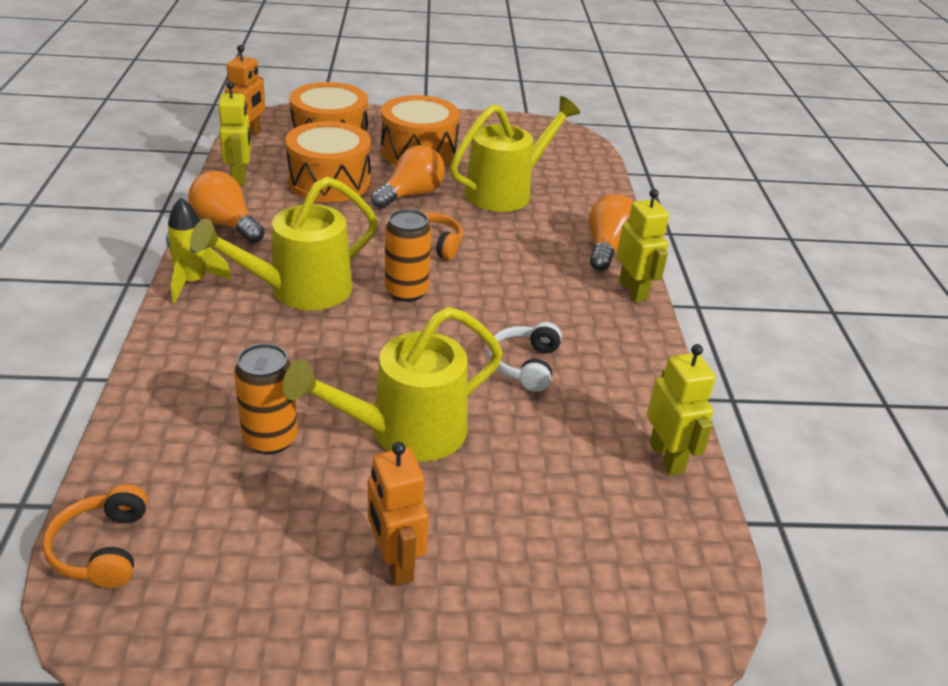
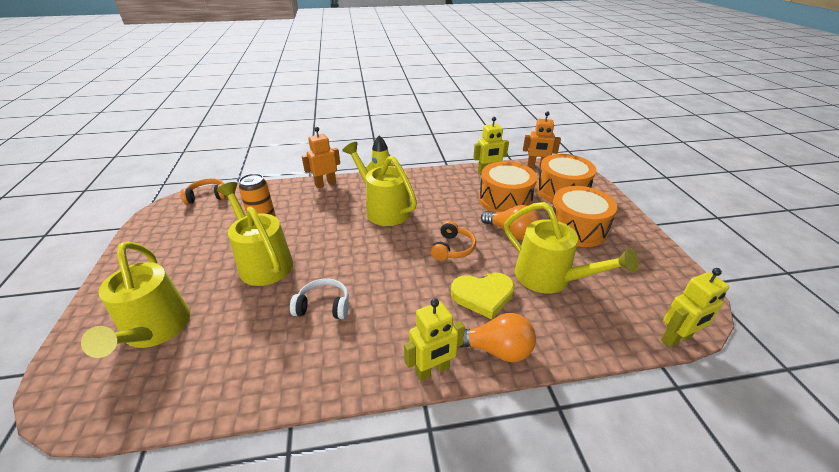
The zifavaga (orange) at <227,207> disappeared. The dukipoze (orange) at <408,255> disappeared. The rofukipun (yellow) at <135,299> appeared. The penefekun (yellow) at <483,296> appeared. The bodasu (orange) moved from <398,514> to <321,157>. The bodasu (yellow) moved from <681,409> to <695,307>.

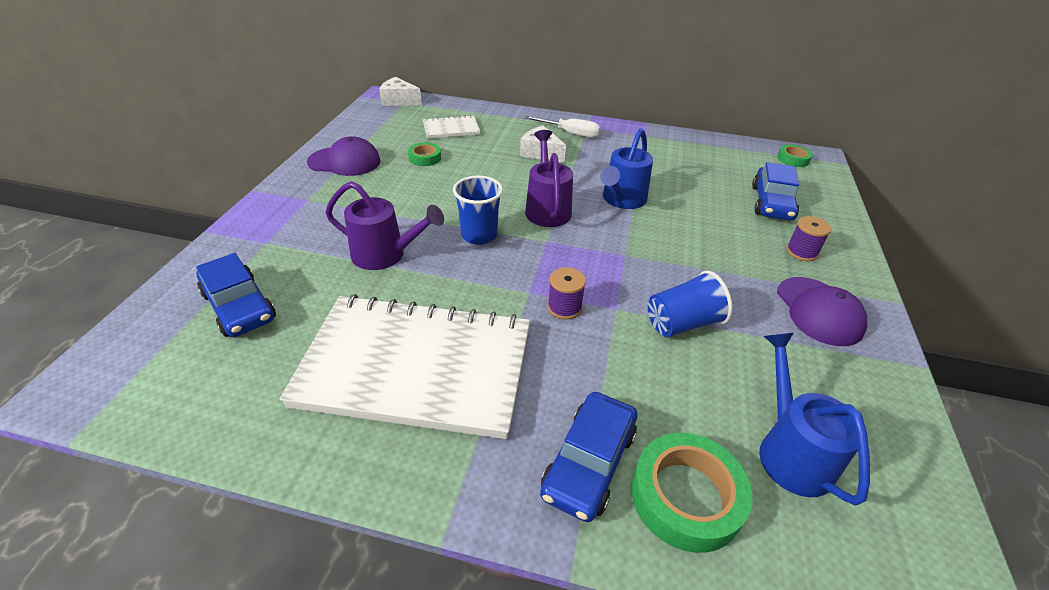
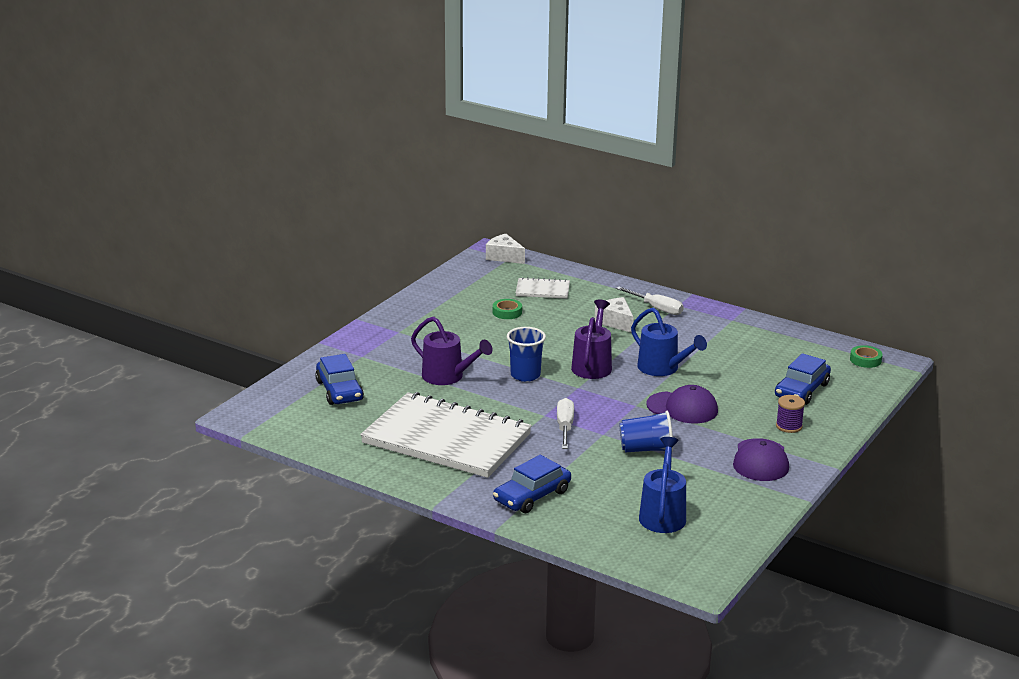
The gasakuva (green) at <692,493> disappeared. The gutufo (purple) moved from <344,156> to <682,404>. The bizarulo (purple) at <566,293> was replaced by the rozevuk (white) at <565,423>. The rofukipun (blue) at <626,168> turned 90 degrees counterclockwise.

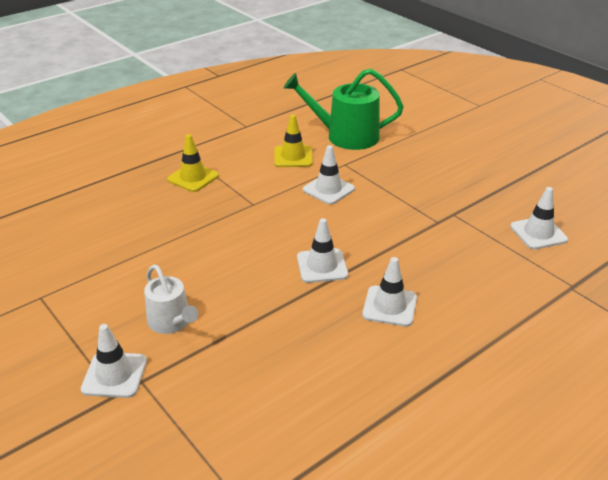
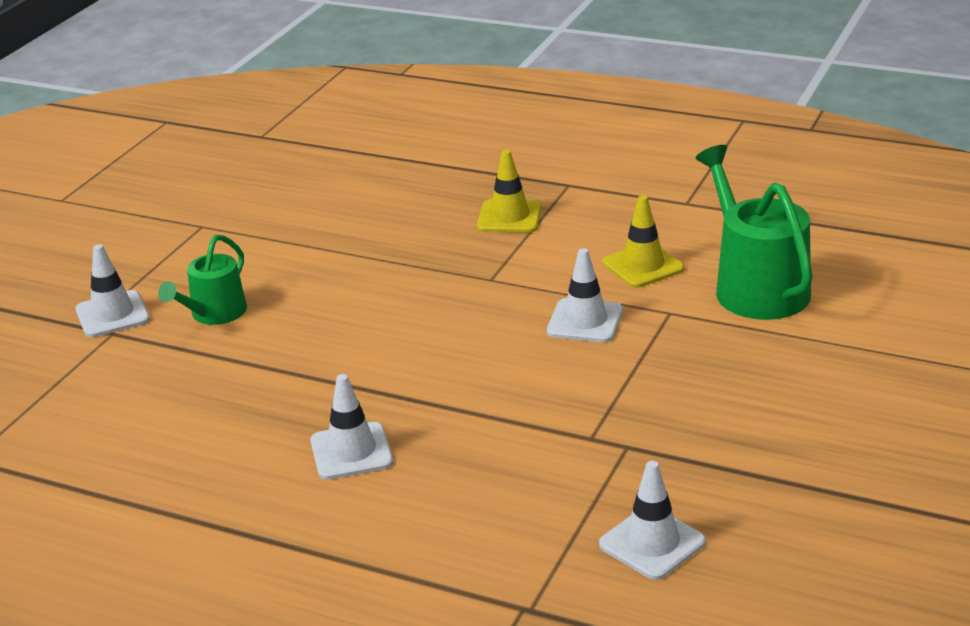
The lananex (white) at <322,250> disappeared. The rofukipun (white) at <171,299> became the rofukipun (green) at <202,280>.

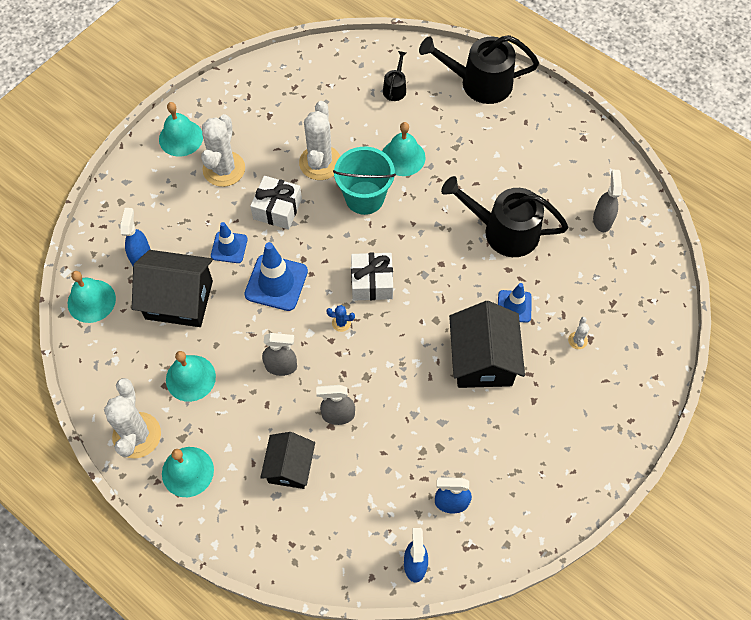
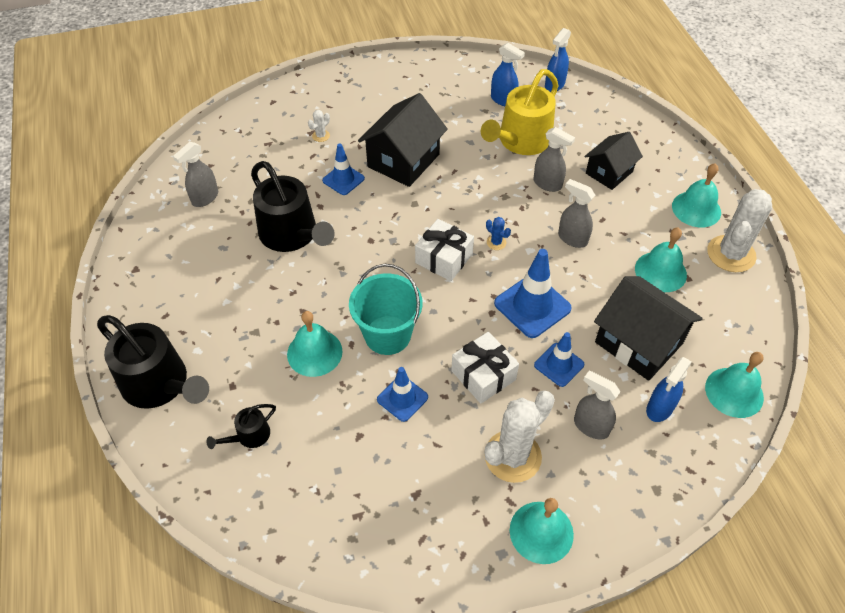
The rofukipun (yellow) at <520,112> appeared. The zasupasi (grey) at <597,405> appeared. The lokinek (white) at <319,140> was replaced by the lananex (blue) at <402,394>.

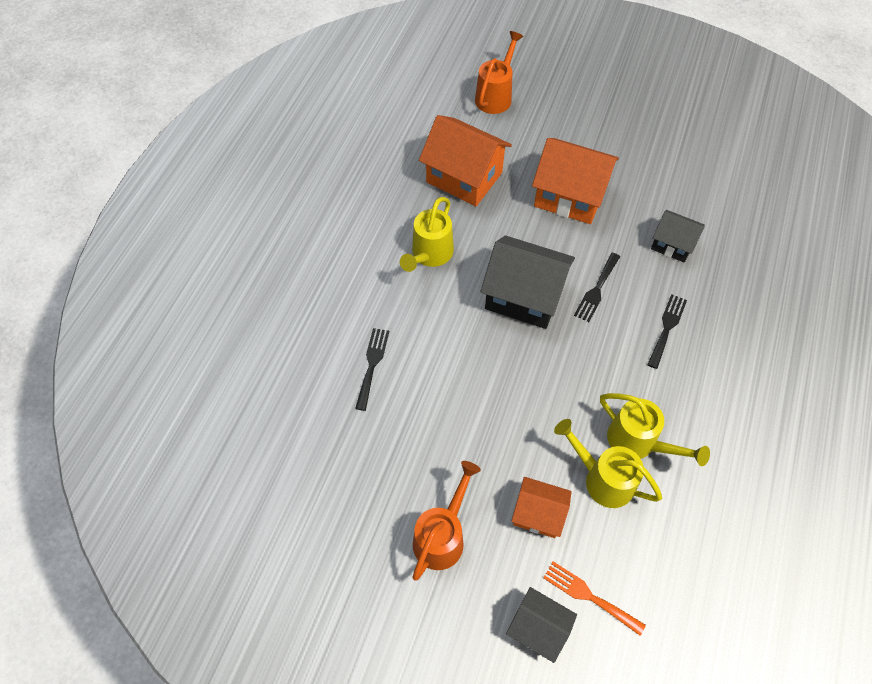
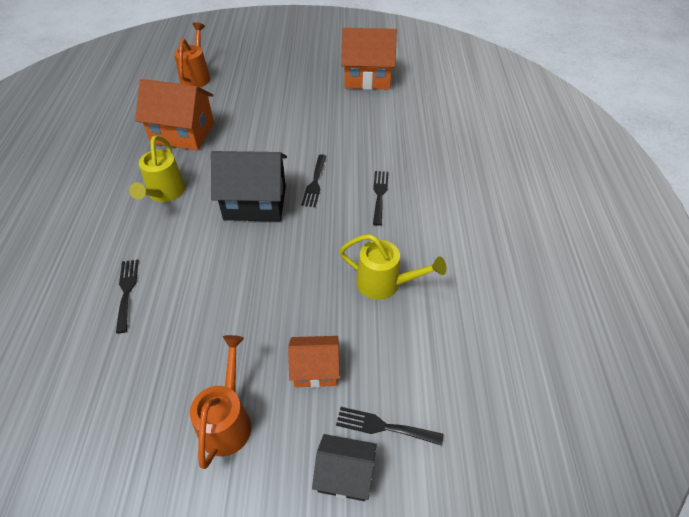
The rofukipun (yellow) at <608,463> disappeared. The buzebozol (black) at <678,236> disappeared. The buzebozol (orange) moved from <575,181> to <369,59>. The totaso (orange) at <594,598> became the totaso (black) at <390,426>.

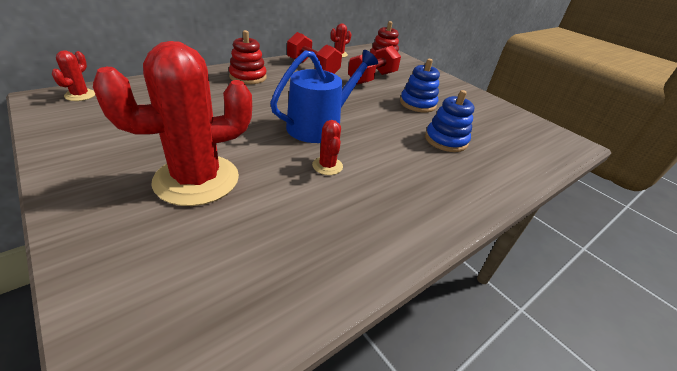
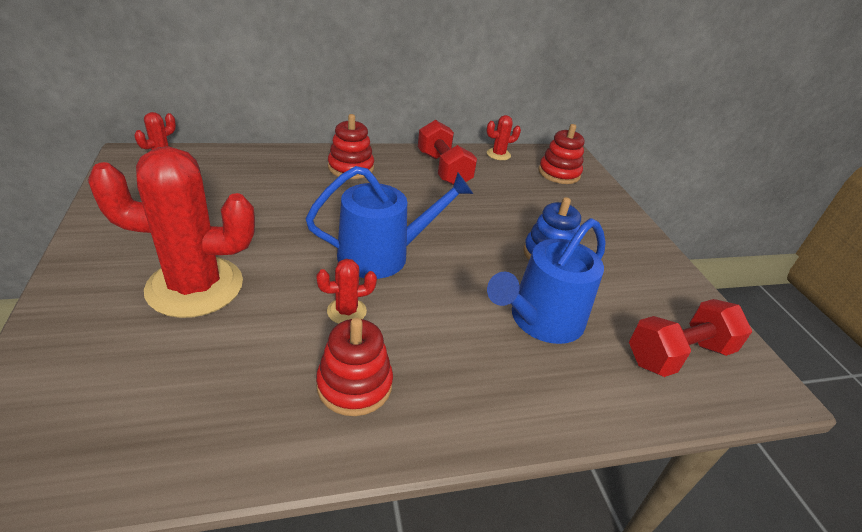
The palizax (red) at <354,367> appeared. The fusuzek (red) moved from <374,65> to <690,338>. The palizax (blue) at <449,121> was replaced by the rofukipun (blue) at <546,281>. The lokinek (red) at <327,147> turned 60 degrees clockwise.

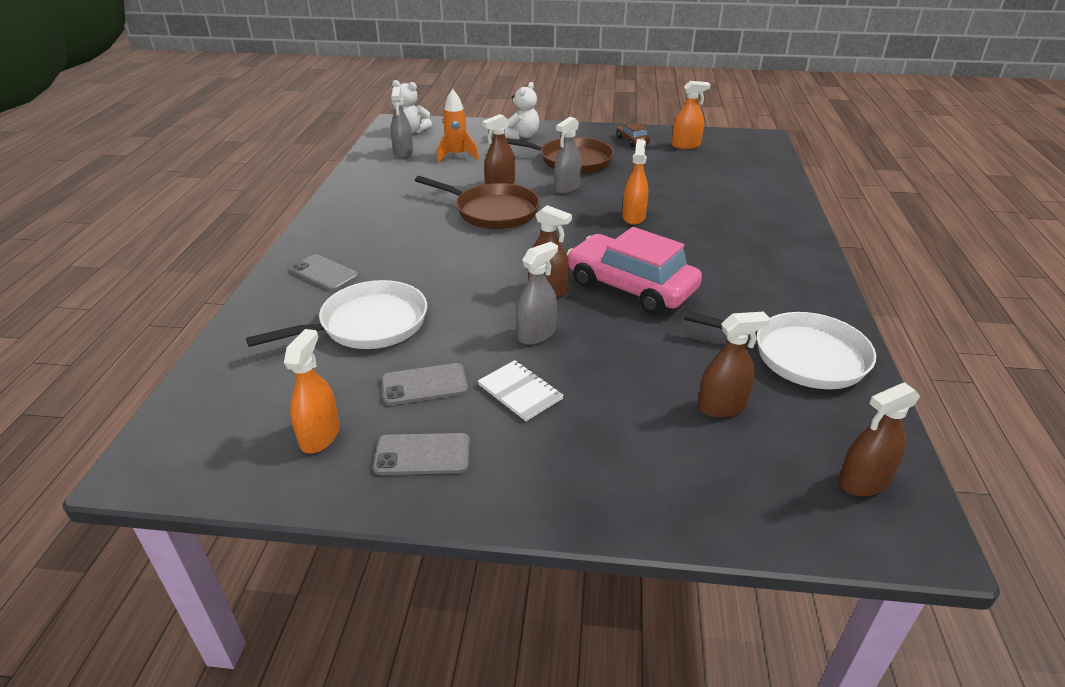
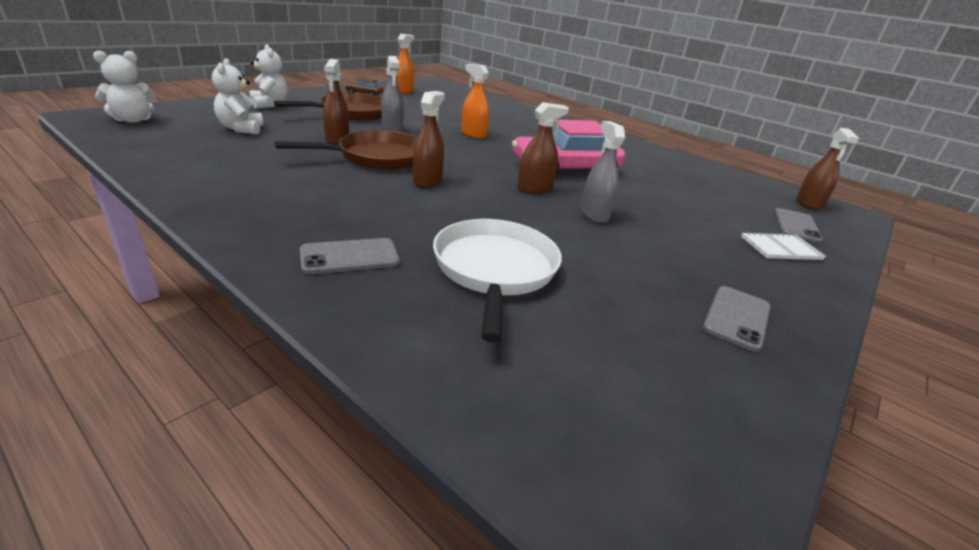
The zasupasi (orange) at <312,391> disappeared. The zasupasi (grey) at <402,123> disappeared. The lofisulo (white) at <780,350> disappeared. The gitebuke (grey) moved from <425,384> to <798,225>. The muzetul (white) moved from <521,390> to <783,246>. The zasupasi (brown) moved from <734,365> to <429,139>. The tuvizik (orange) at <458,125> was replaced by the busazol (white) at <237,96>.

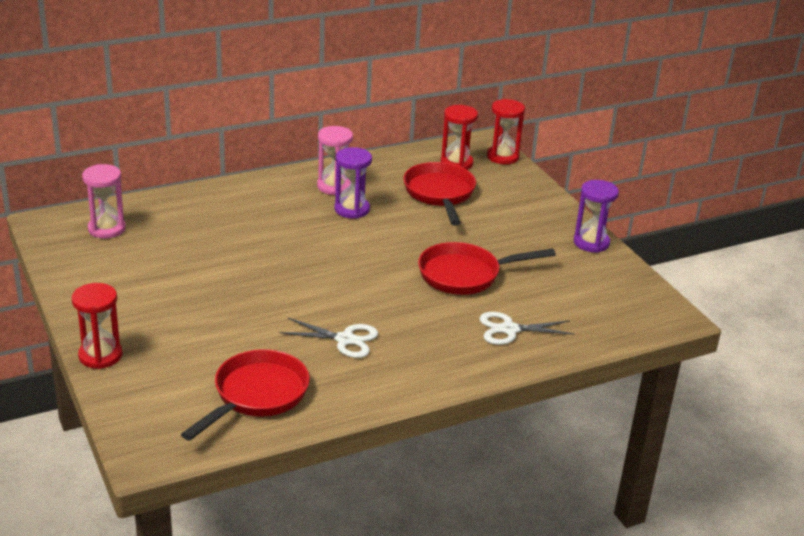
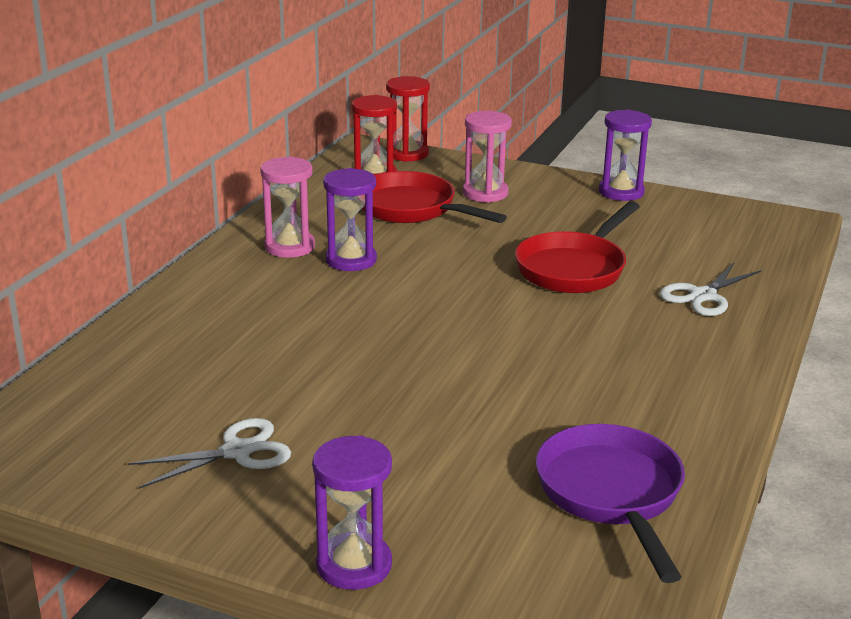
The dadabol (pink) moved from <104,201> to <487,157>. The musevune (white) moved from <329,338> to <209,453>. The dadabol (red) at <97,326> became the dadabol (purple) at <352,512>. The lofisulo (red) at <245,395> became the lofisulo (purple) at <610,503>.

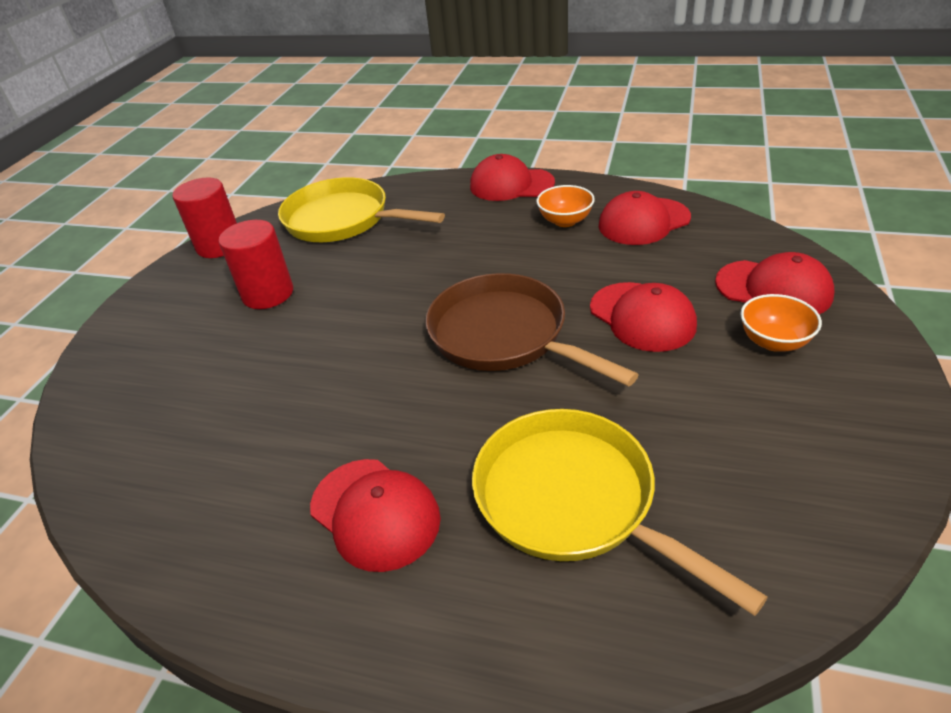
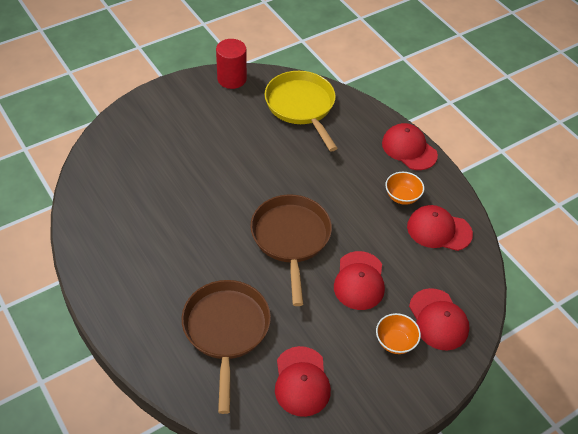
The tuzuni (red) at <256,264> disappeared. The gutufo (red) moved from <375,515> to <303,381>. The lofisulo (yellow) at <620,512> became the lofisulo (brown) at <226,347>.

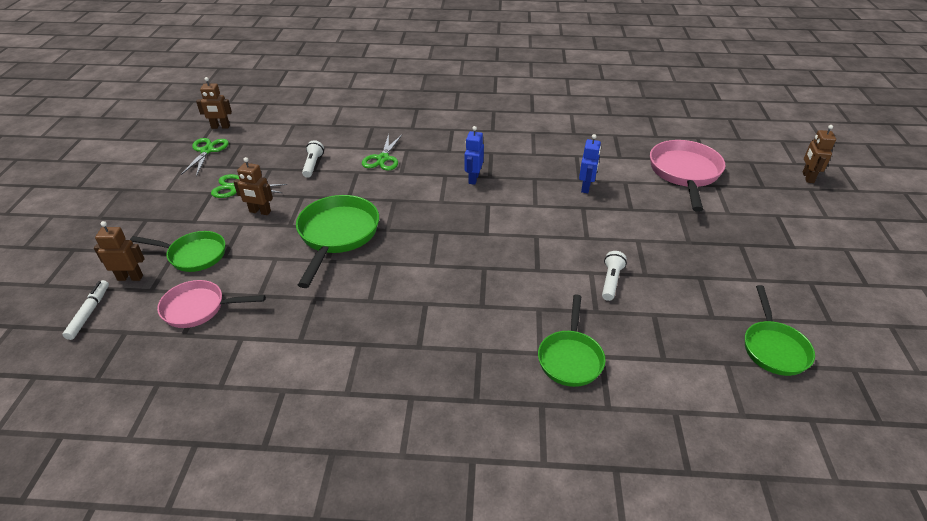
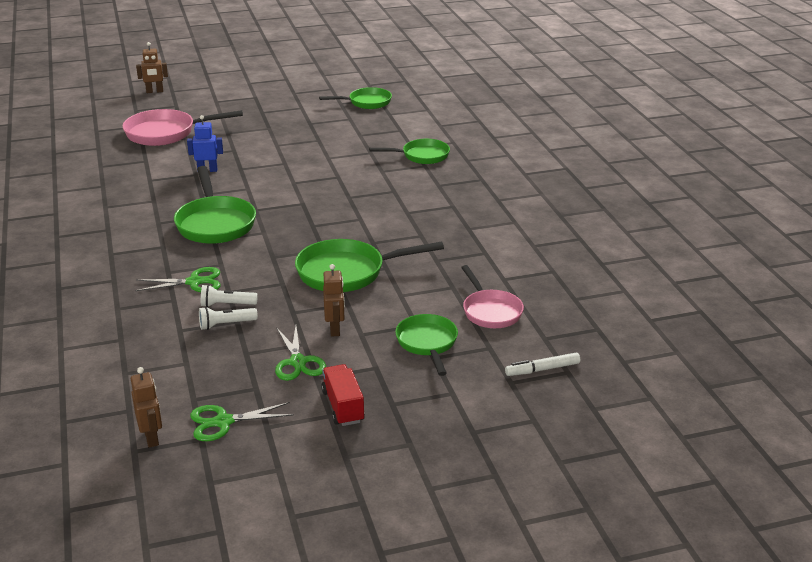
The bodasu (brown) at <119,251> disappeared. The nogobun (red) at <343,395> appeared. The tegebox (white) moved from <614,276> to <229,295>. The bodasu (blue) at <474,155> was replaced by the lofisulo (green) at <215,205>.

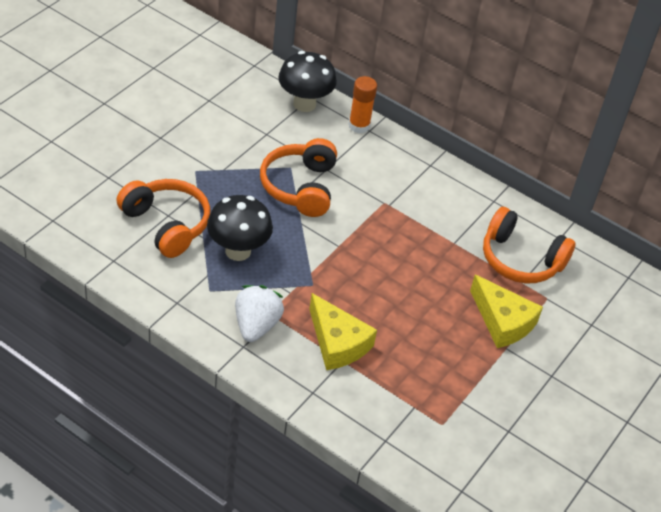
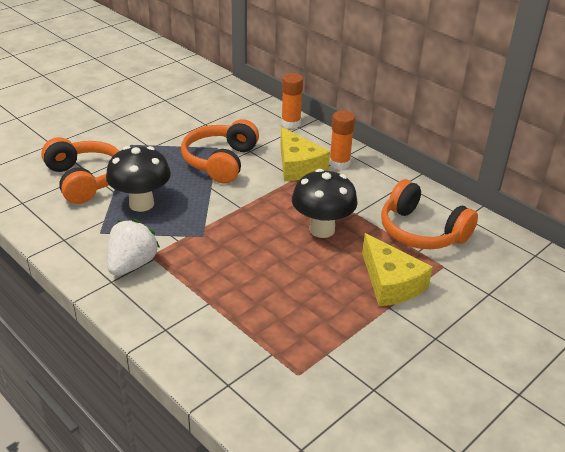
The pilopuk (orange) at <342,140> appeared. The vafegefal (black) moved from <307,81> to <325,203>. The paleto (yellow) moved from <343,331> to <305,154>.

